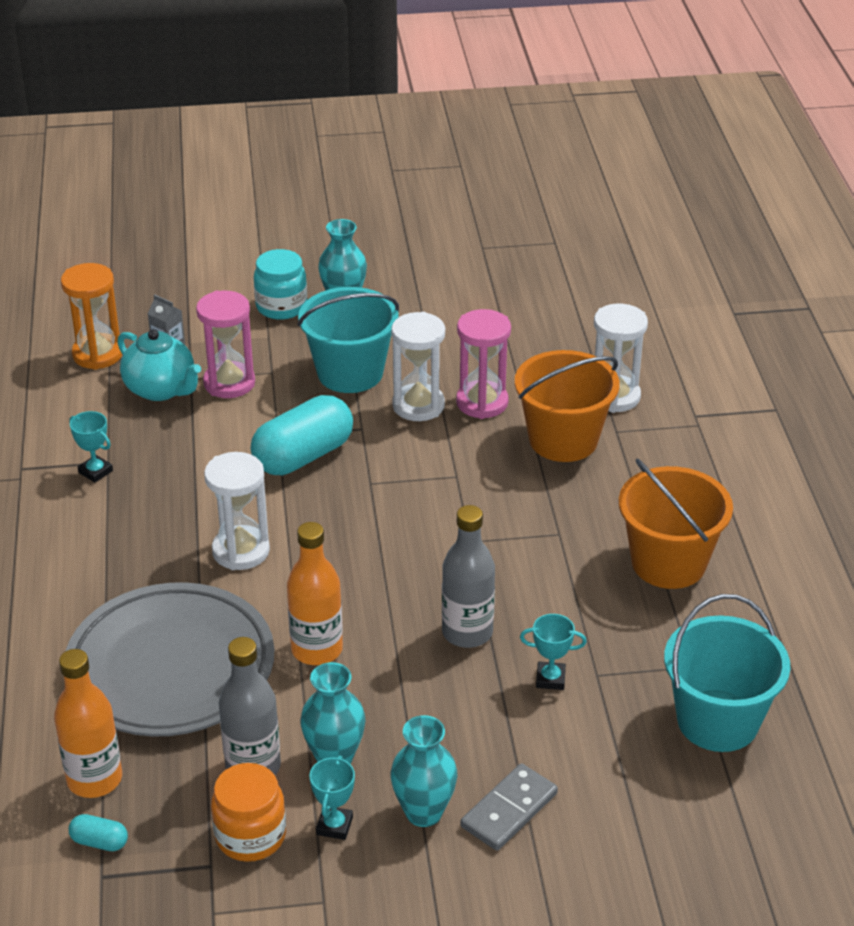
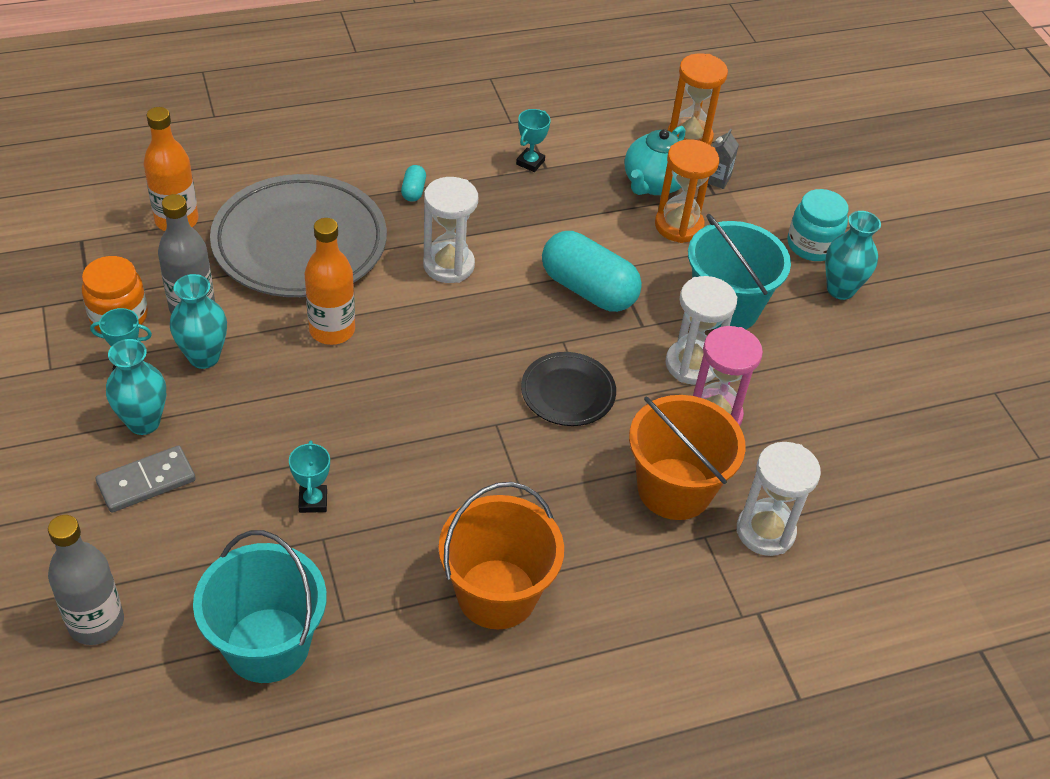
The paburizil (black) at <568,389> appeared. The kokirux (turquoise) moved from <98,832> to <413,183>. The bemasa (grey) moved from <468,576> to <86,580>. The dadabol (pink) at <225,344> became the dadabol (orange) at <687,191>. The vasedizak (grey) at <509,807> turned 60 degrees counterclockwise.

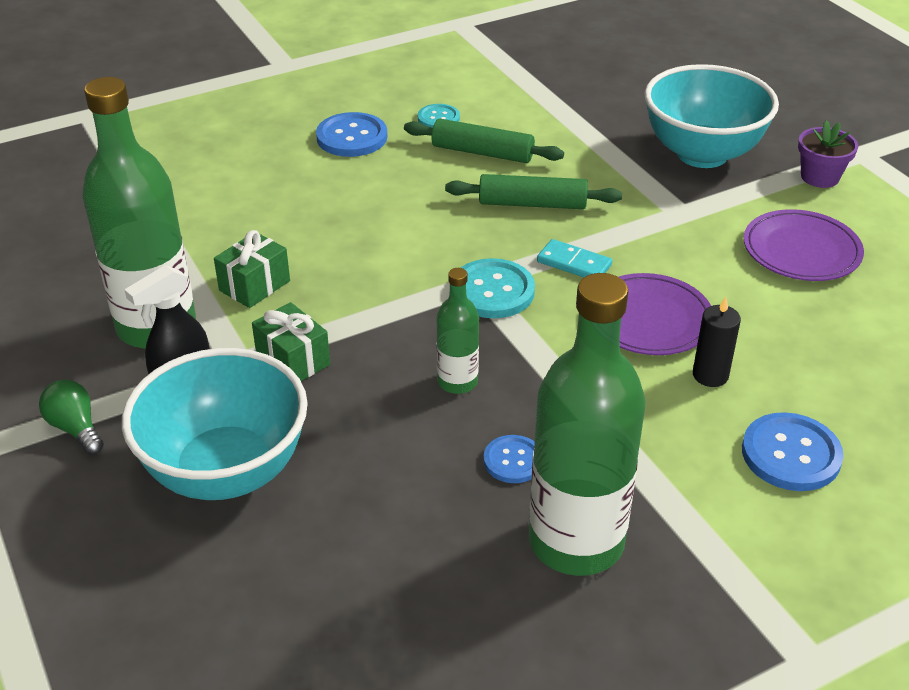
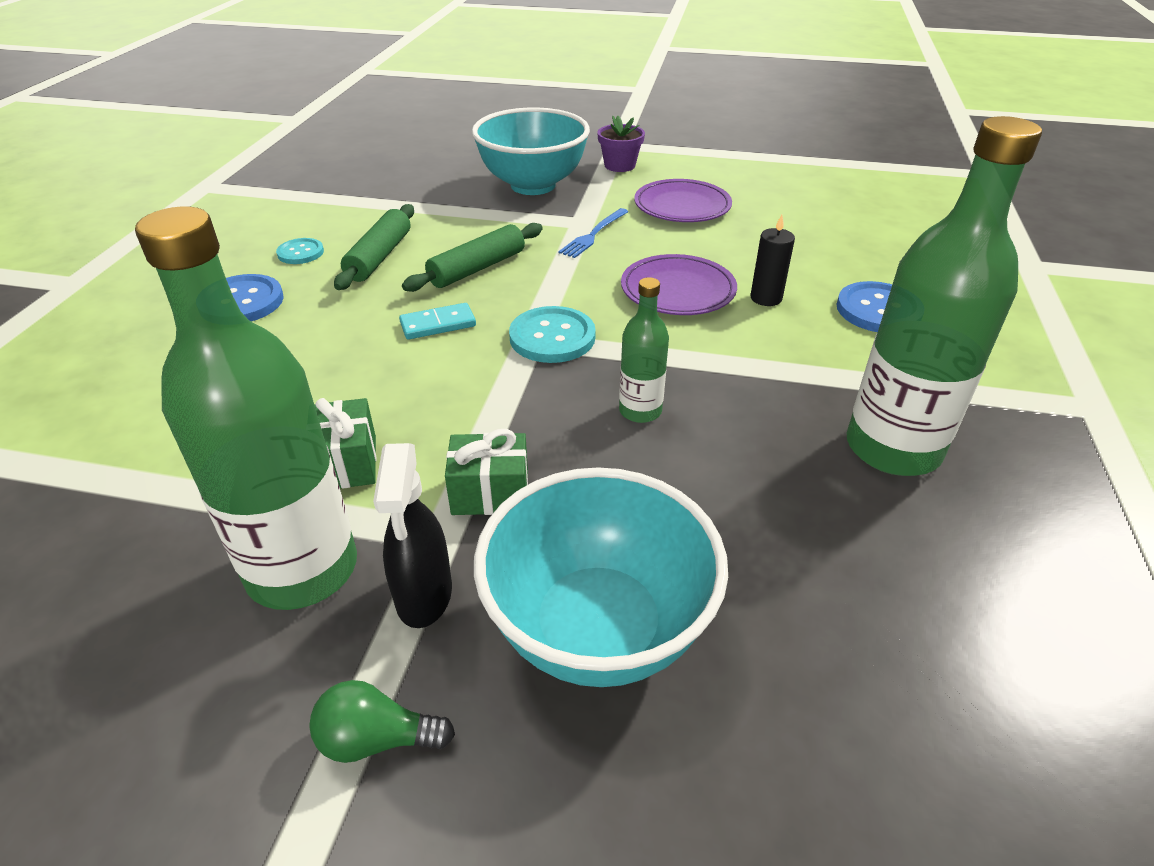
The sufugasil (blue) at <509,459> disappeared. The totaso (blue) at <593,233> appeared. The vasedizak (turquoise) moved from <574,258> to <437,321>. The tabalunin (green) at <484,141> turned 45 degrees counterclockwise.

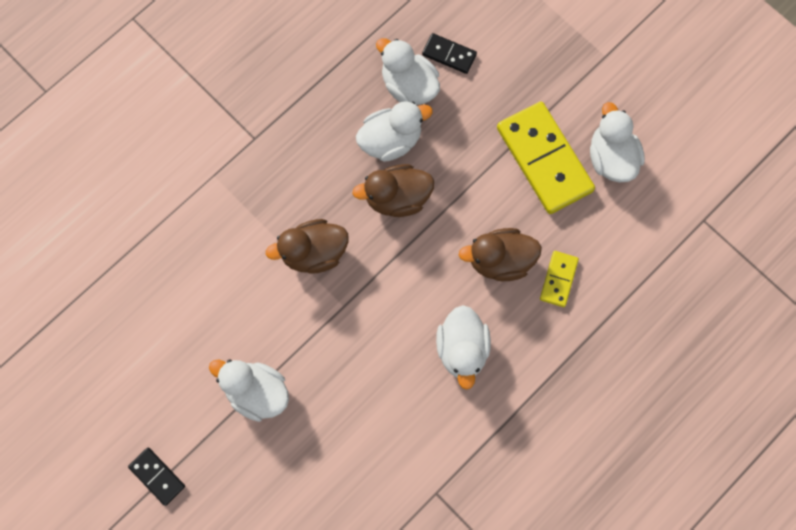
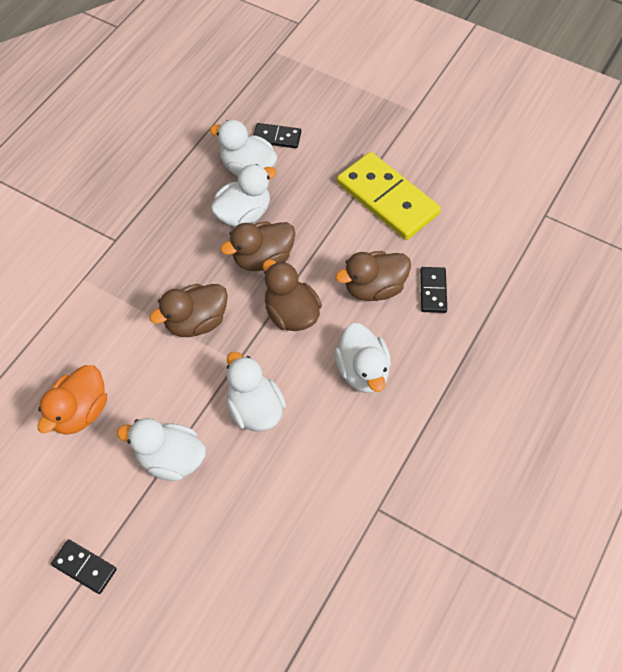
The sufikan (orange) at <72,400> appeared. The sufikan (brown) at <292,295> appeared. The sufikan (white) moved from <617,142> to <256,391>. The vasedizak (yellow) at <559,279> became the vasedizak (black) at <433,290>.

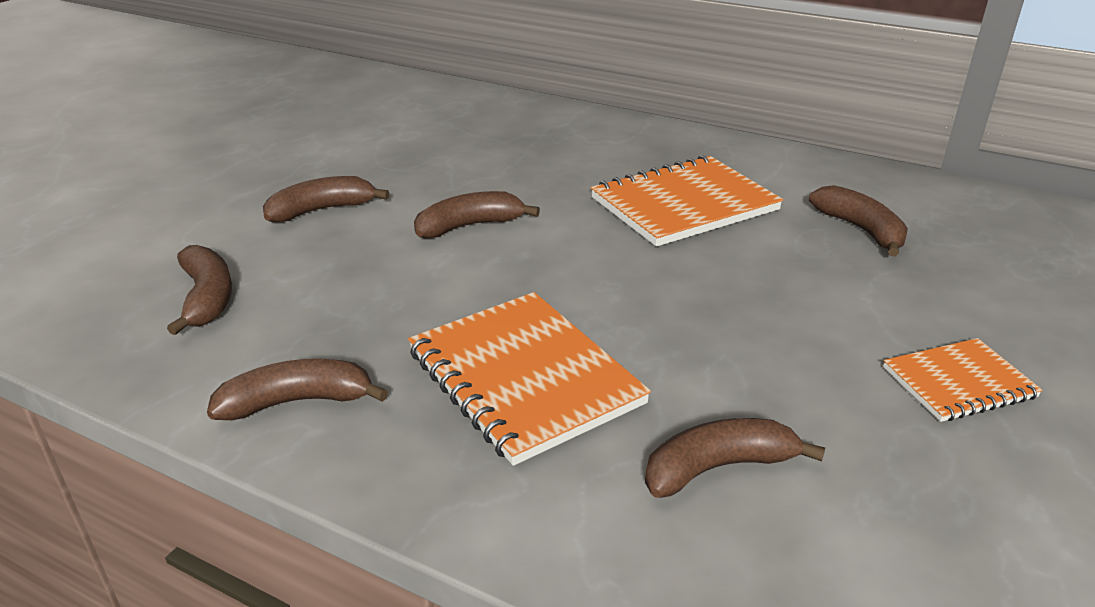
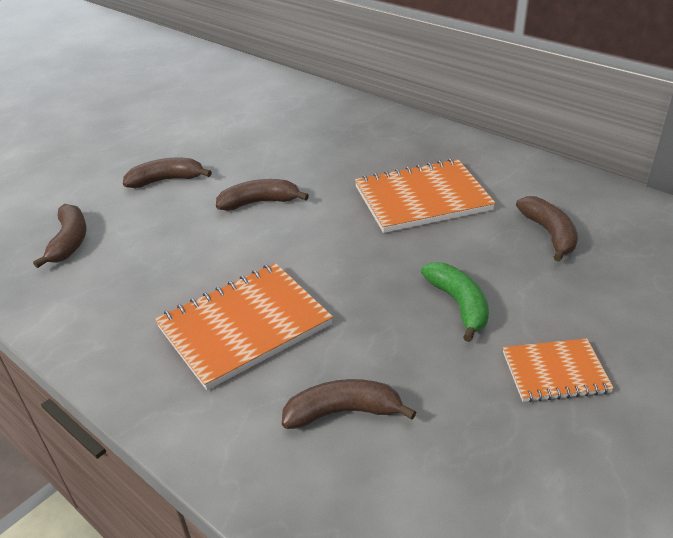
The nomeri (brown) at <297,389> disappeared. The nomeri (green) at <455,302> appeared. The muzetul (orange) at <529,379> turned 75 degrees clockwise.

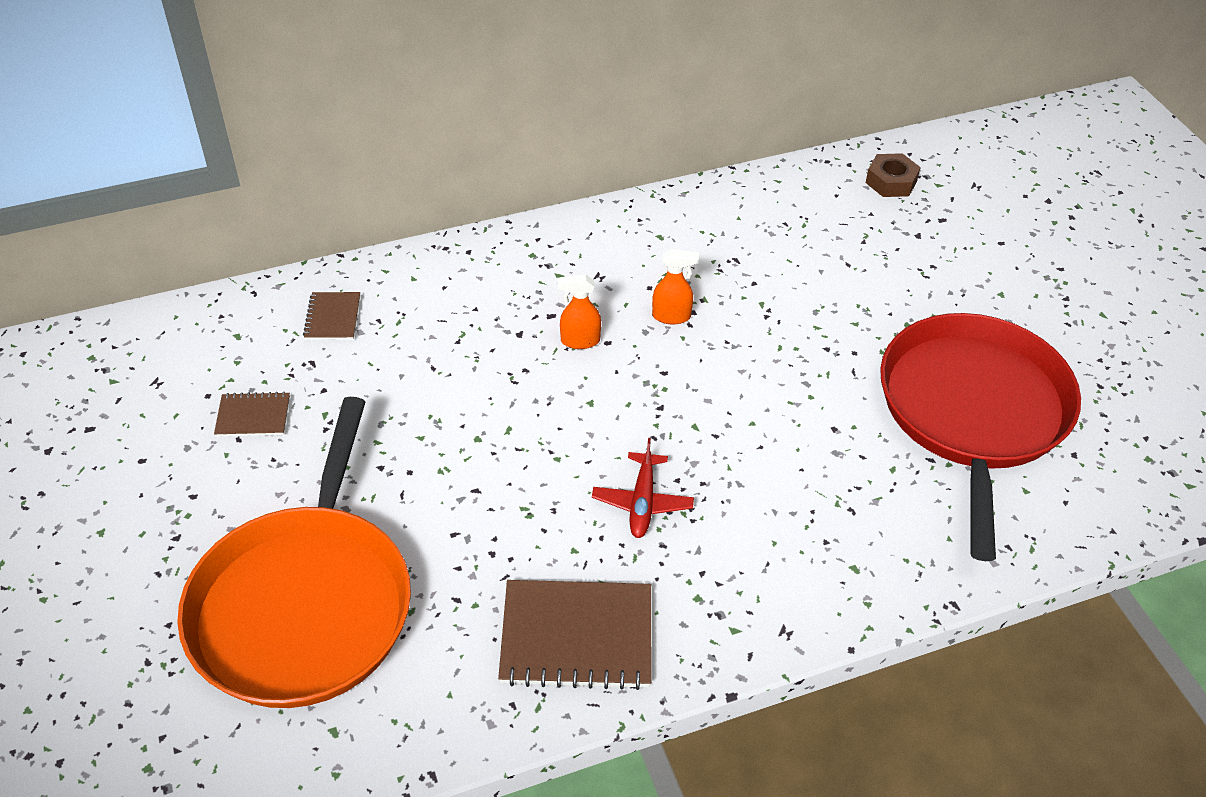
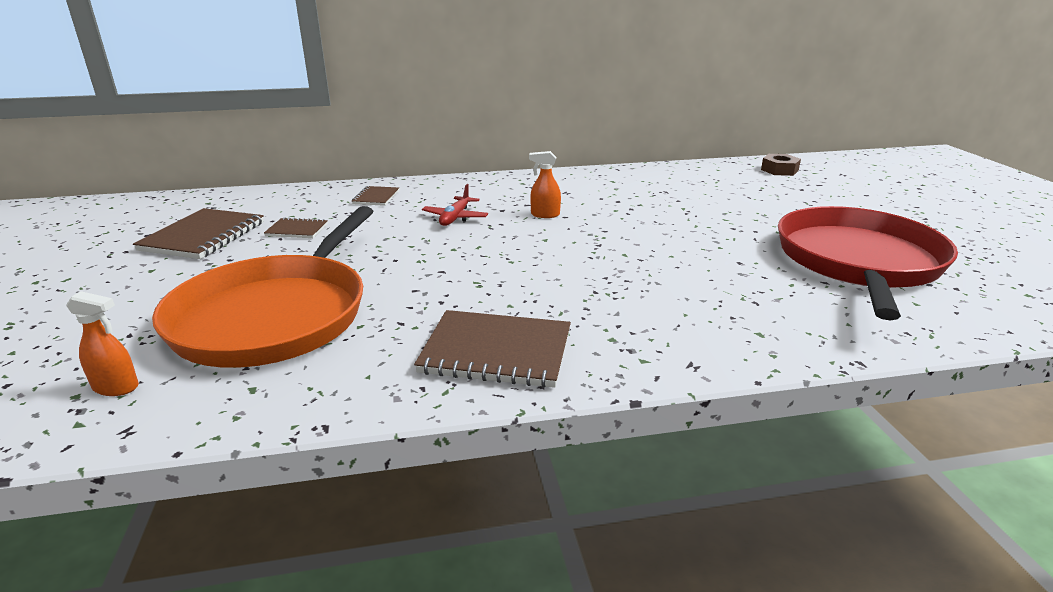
The muzetul (brown) at <198,233> appeared. The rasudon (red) moved from <643,488> to <455,205>. The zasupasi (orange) moved from <675,286> to <102,343>.

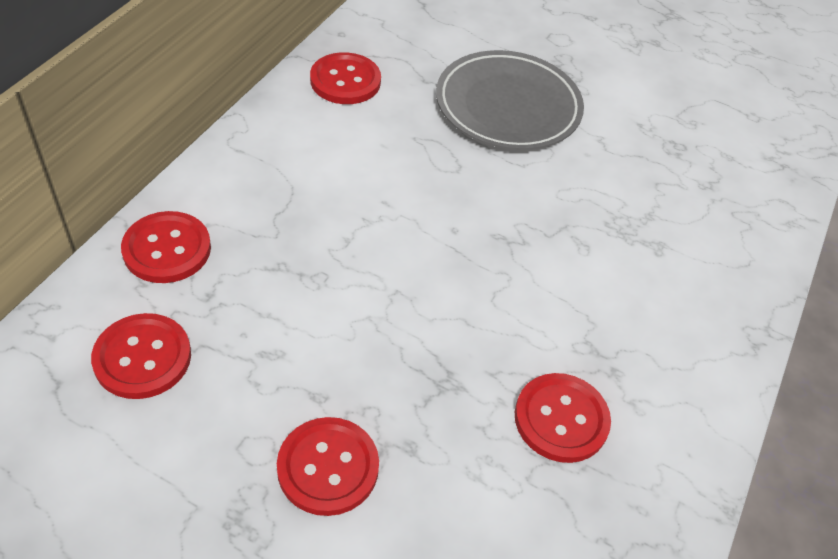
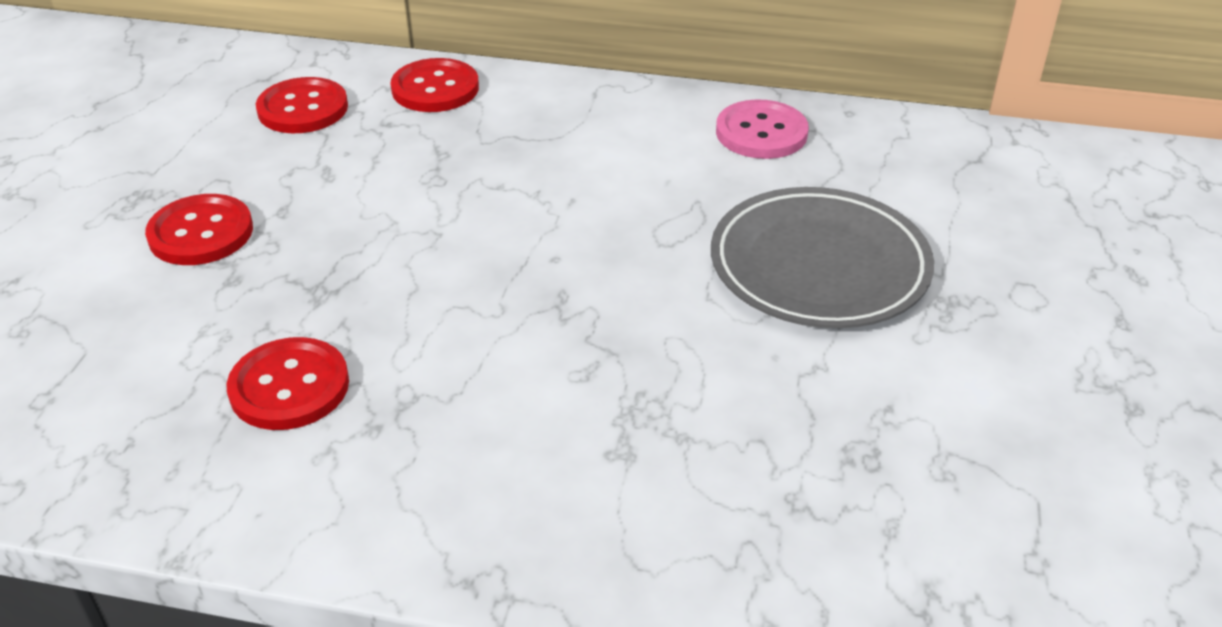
The sufugasil (red) at <345,78> became the sufugasil (pink) at <762,129>.

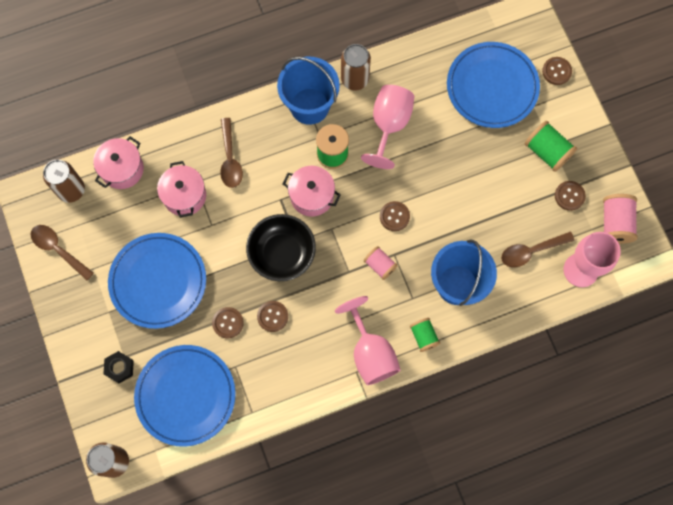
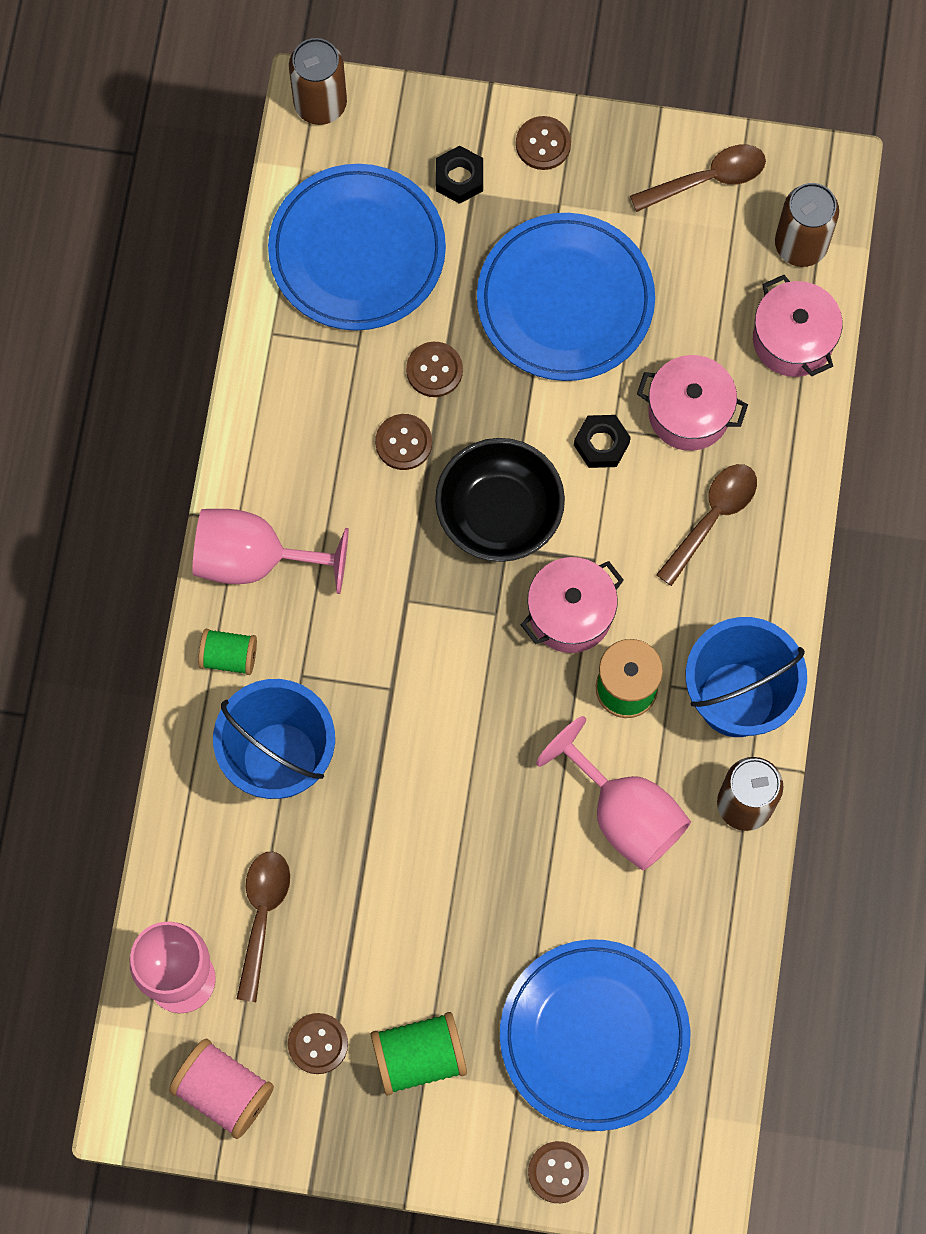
The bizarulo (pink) at <381,263> disappeared. The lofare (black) at <602,441> appeared. The sufugasil (brown) moved from <395,216> to <543,143>. The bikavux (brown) at <231,153> turned 105 degrees clockwise.

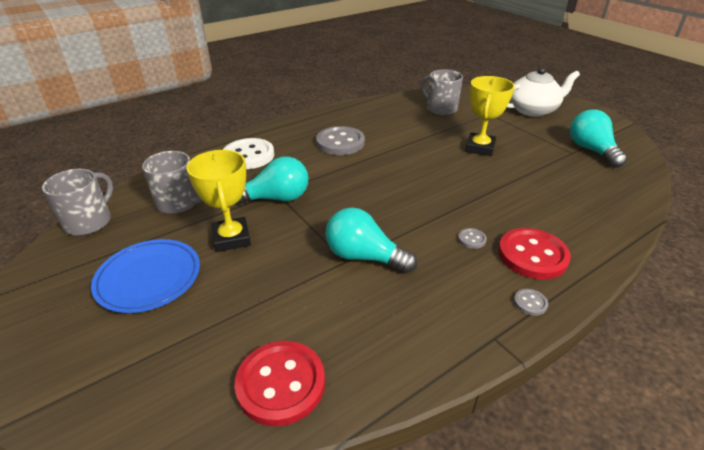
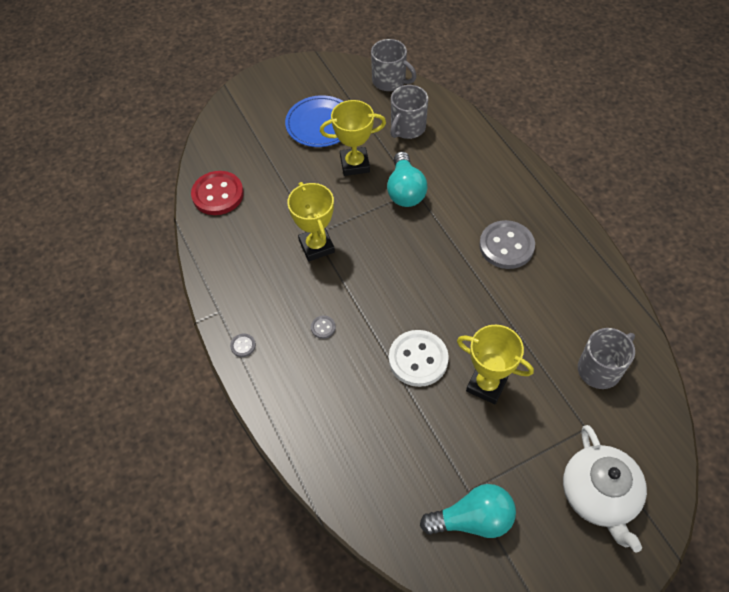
The sufugasil (red) at <534,253> disappeared. The sufugasil (white) moved from <248,153> to <419,358>. The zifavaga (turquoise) at <371,240> was replaced by the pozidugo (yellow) at <311,221>.

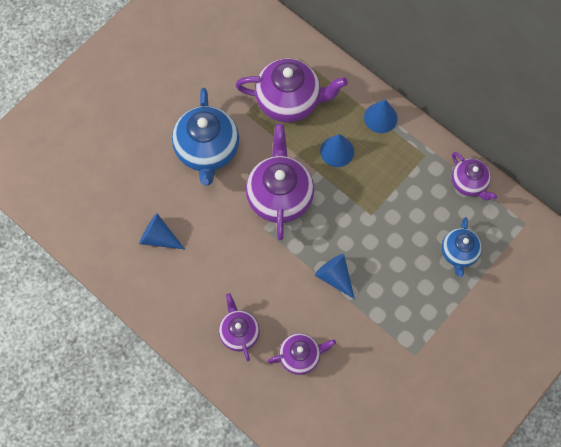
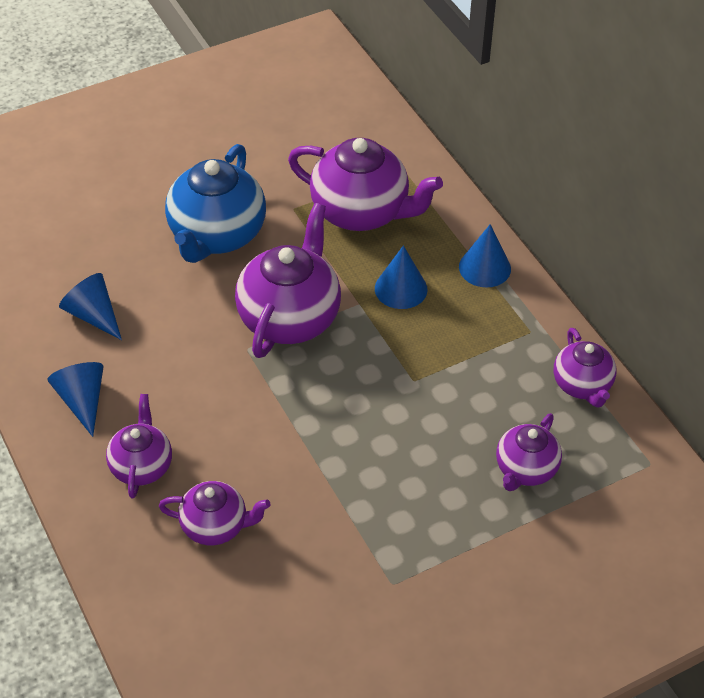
The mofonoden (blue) moved from <335,276> to <75,399>. The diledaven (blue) at <462,247> became the diledaven (purple) at <529,452>.

